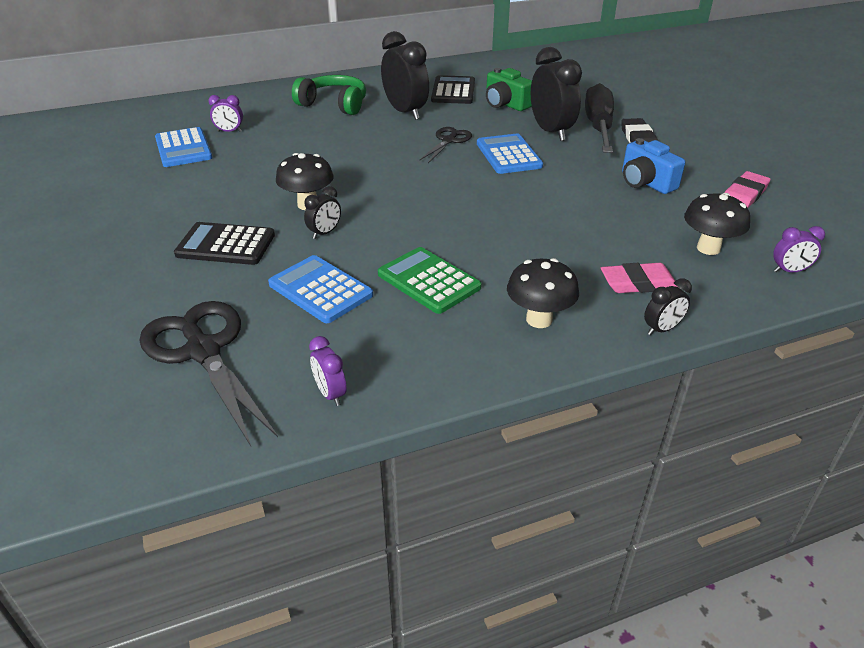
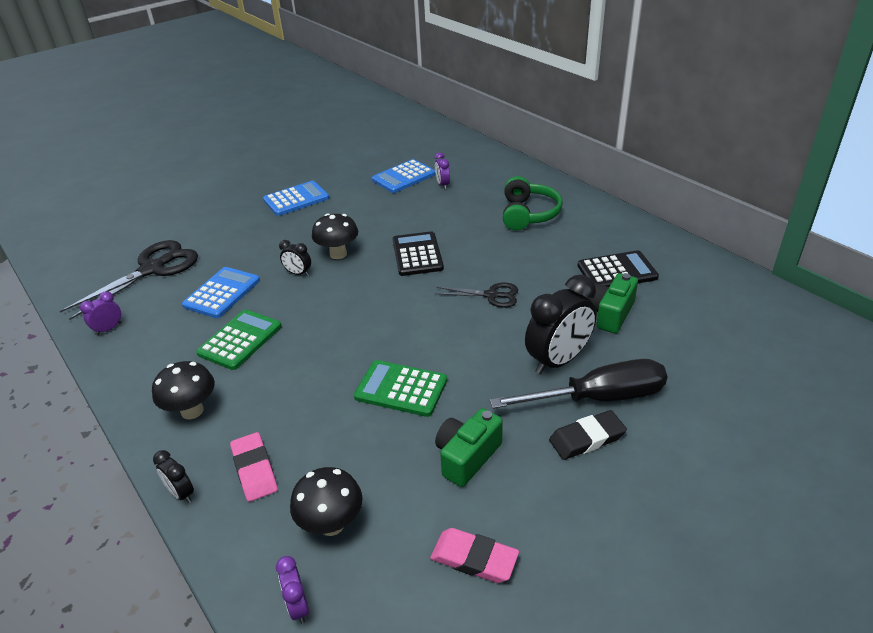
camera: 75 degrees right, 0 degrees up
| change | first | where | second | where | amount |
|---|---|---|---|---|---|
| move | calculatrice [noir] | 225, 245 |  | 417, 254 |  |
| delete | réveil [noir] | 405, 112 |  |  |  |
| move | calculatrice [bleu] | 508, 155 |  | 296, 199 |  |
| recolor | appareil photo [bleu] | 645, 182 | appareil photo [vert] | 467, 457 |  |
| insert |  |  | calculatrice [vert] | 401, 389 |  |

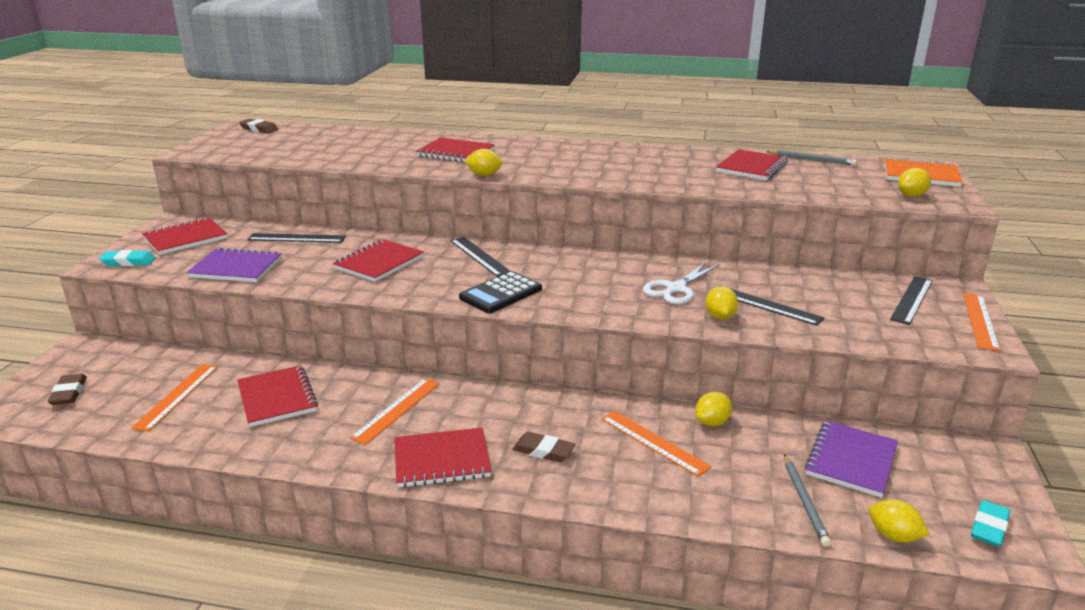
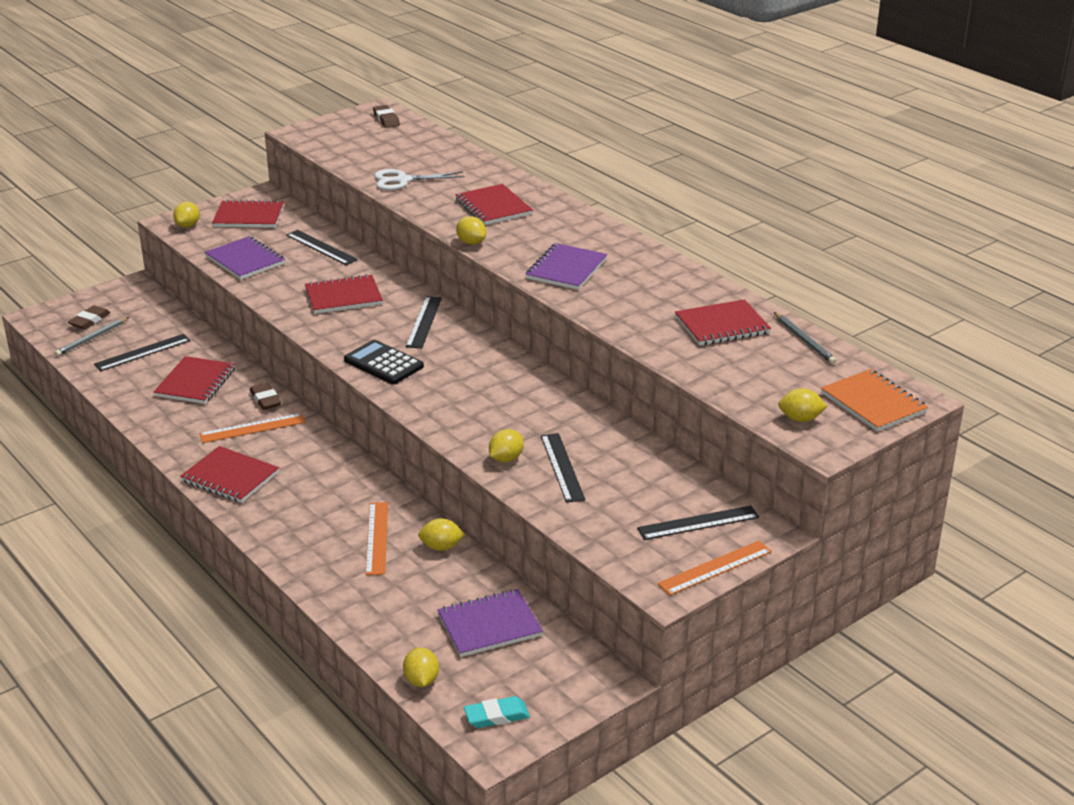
camera: 40 degrees right, 5 degrees up
| change | first | where | second | where | amount |
|---|---|---|---|---|---|
| replace | gomme [turquoise] | 128, 262 | citron [jaune] | 188, 226 |  |
| recolor | règle [orange] | 177, 396 | règle [noir] | 142, 352 |  |
| rotate | calculatrice [noir] | 501, 293 |  | 383, 363 | 45 degrees clockwise |
| move | gomme [marron] | 543, 451 |  | 265, 399 |  |
| move | ciseaux [blanc] | 676, 289 |  | 403, 180 |  |
| move | crayon [gris] | 804, 501 |  | 92, 338 |  |
| insert |  |  | carnet [violet] | 566, 269 |  |

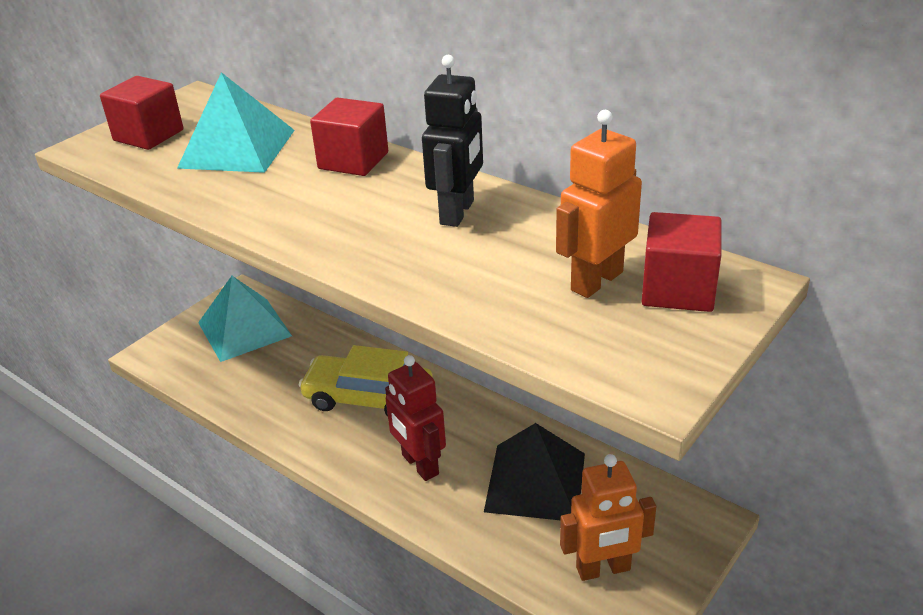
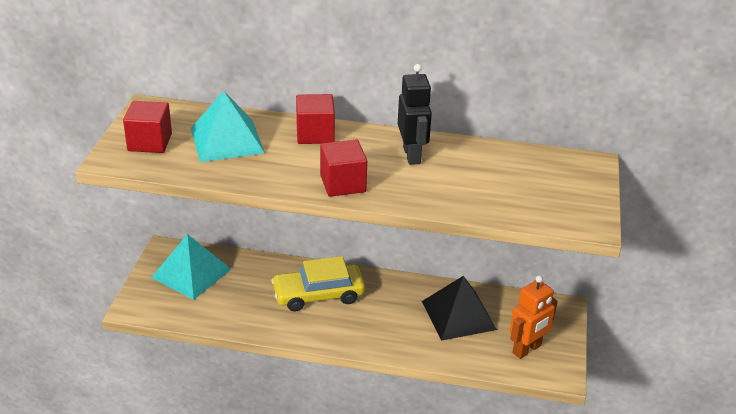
camera: 30 degrees left, 0 degrees up
| change | first | where | second | where | amount |
|---|---|---|---|---|---|
| delete | robot [rouge] | 419, 465 |  |  |  |
| delete | robot [orange] | 596, 281 |  |  |  |
| move | cube [rouge] | 678, 289 |  | 343, 184 |  |

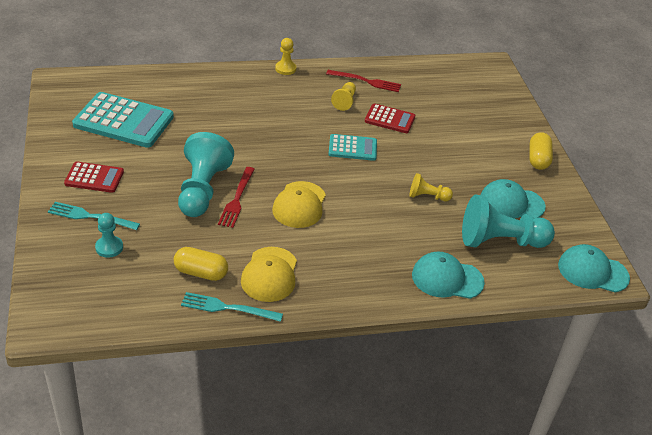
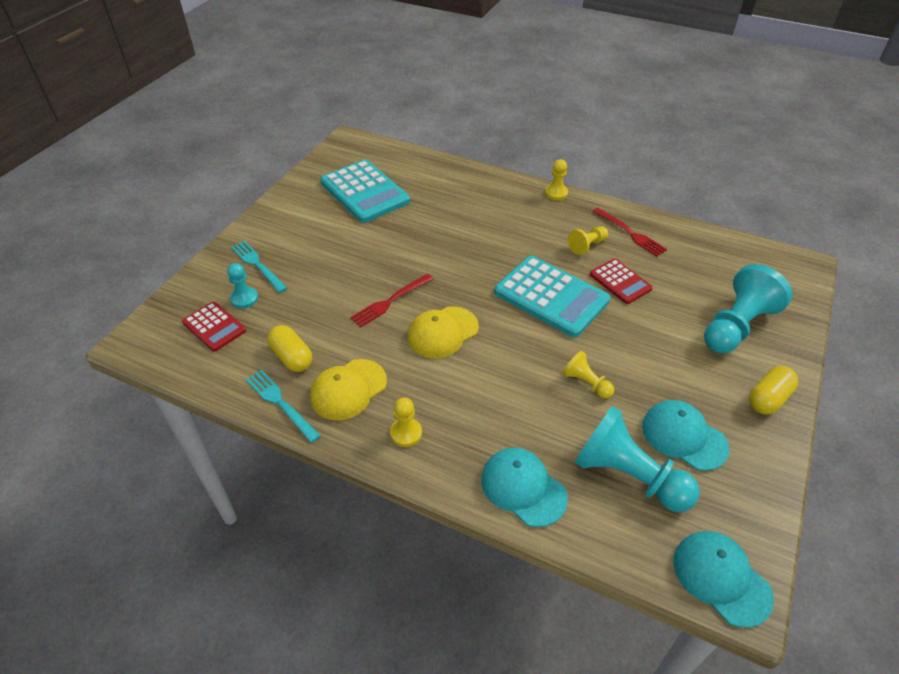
camera: 40 degrees right, 5 degrees up
| change | first | where | second | where | amount |
|---|---|---|---|---|---|
| move | calculatrice [rouge] | 94, 178 |  | 214, 327 |  |
| move | pion [turquoise] | 202, 190 |  | 736, 326 |  |
| resize | calculatrice [turquoise] | 352, 148 |  | 551, 296 | x1.80 |
| insert |  |  | pion [jaune] | 406, 433 |  |

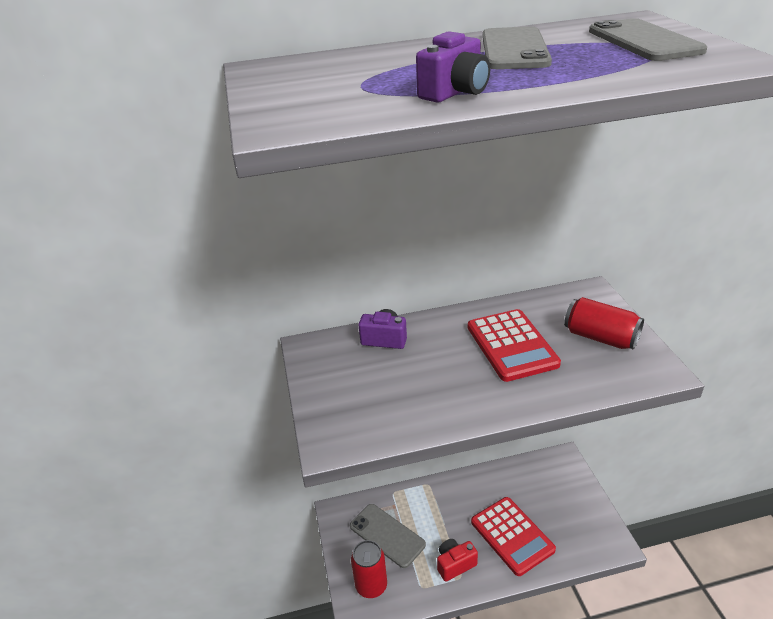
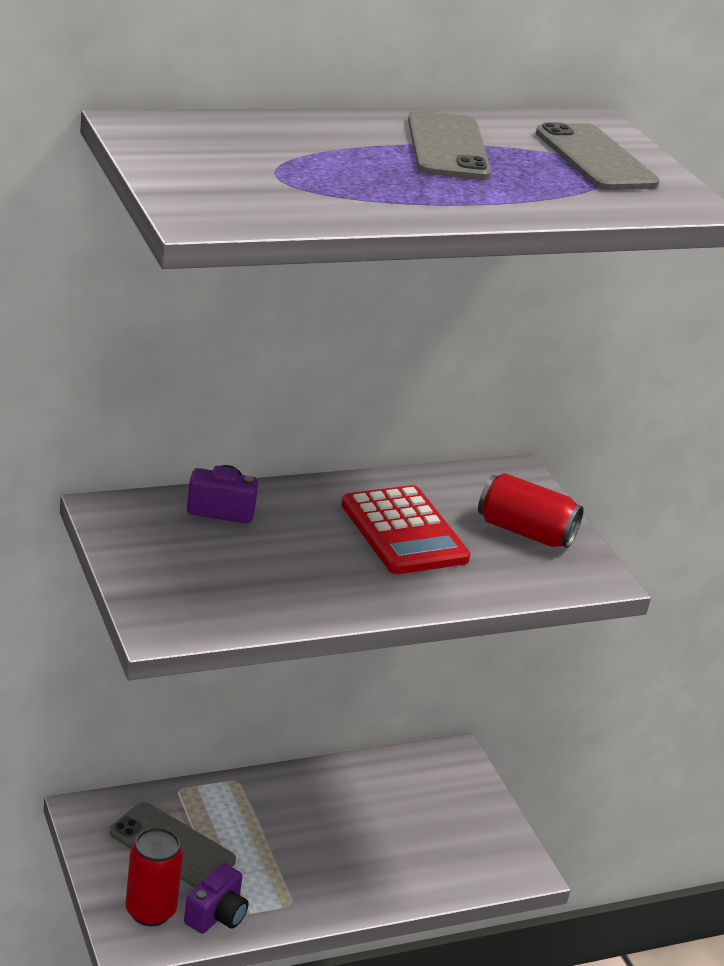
camera: 15 degrees left, 5 degrees down
| change | first | where | second | where | amount |
|---|---|---|---|---|---|
| move | appareil photo [violet] | 455, 93 |  | 216, 915 |  |
| delete | appareil photo [rouge] | 455, 564 |  |  |  |
| delete | calculatrice [rouge] | 512, 536 |  |  |  |

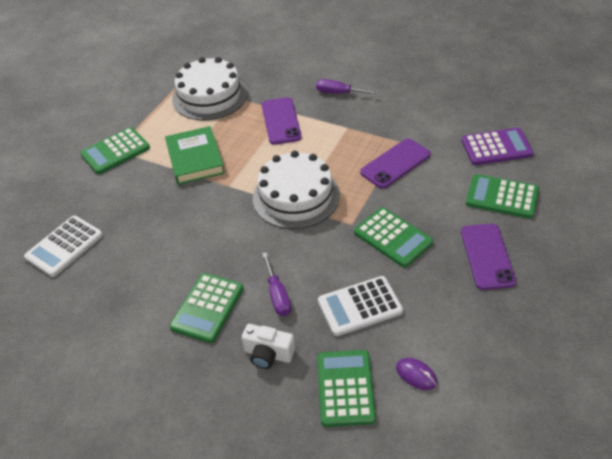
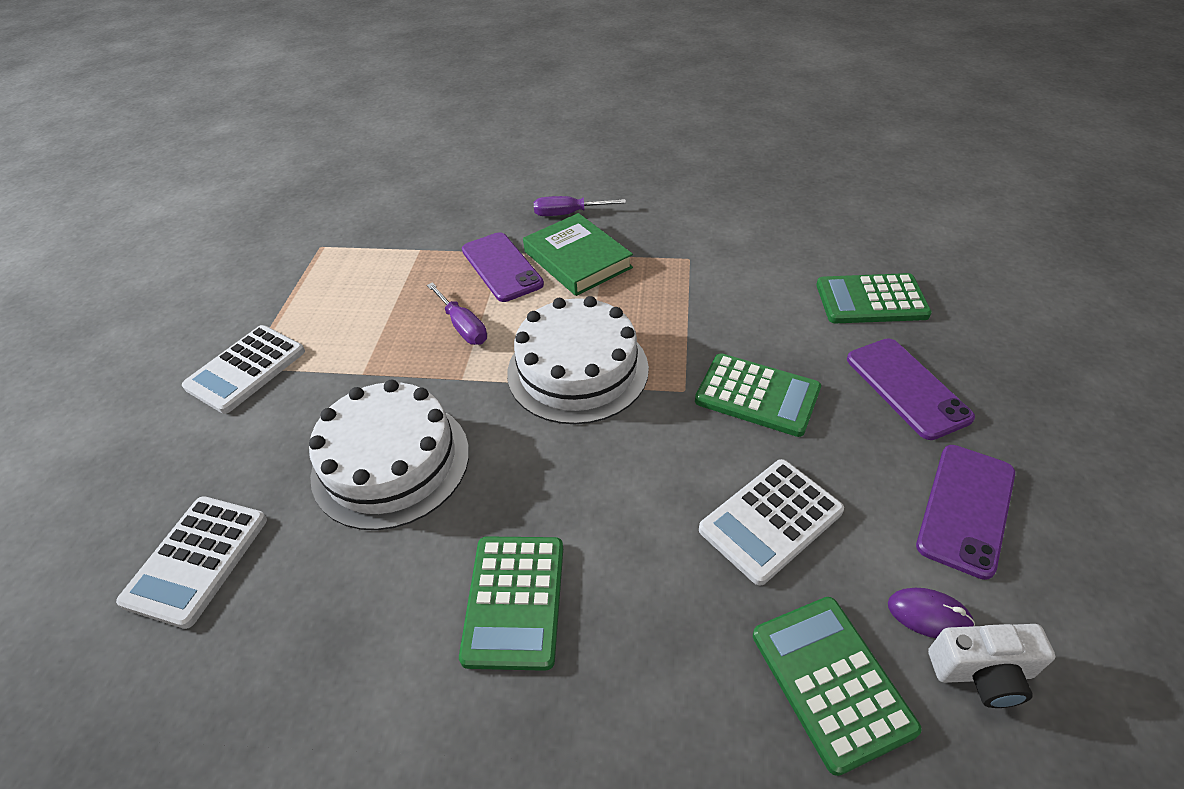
camera: 20 degrees left, 0 degrees up
| change | first | where | second | where | amount |
|---|---|---|---|---|---|
| recolor | calculatrice [vert] | 115, 151 | calculatrice [blanc] | 246, 369 |  |
| move | livre [vert] | 195, 159 |  | 577, 260 |  |
| move | gâteau [blanc] | 209, 96 |  | 391, 462 |  |
| move | appareil photo [blanc] | 268, 354 |  | 982, 672 |  |
| move | tournevis [violet] | 277, 295 |  | 463, 326 |  |
| move | téléphone [violet] | 395, 164 |  | 966, 509 |  |
| delete | calculatrice [violet] | 496, 147 |  |  |  |

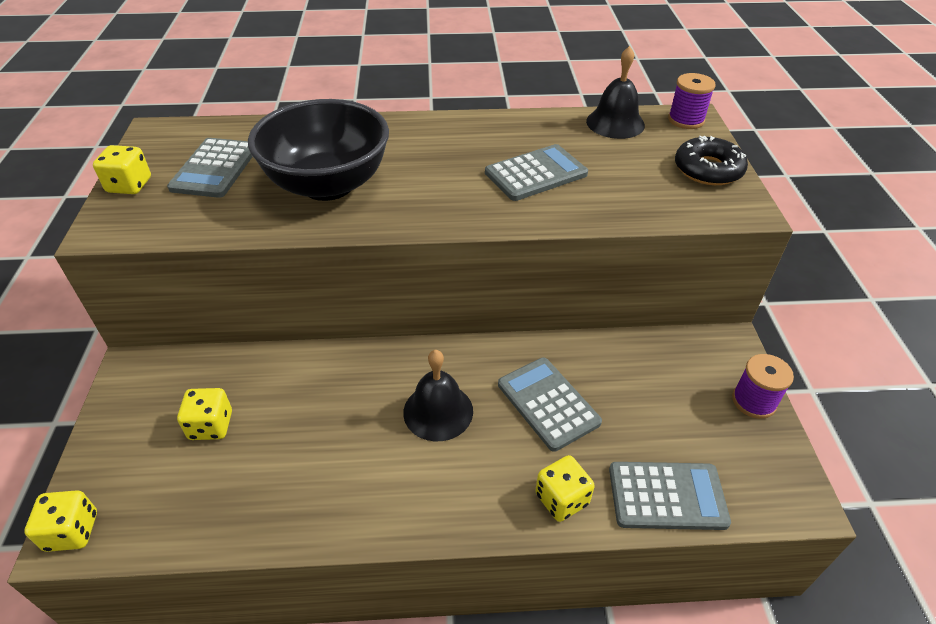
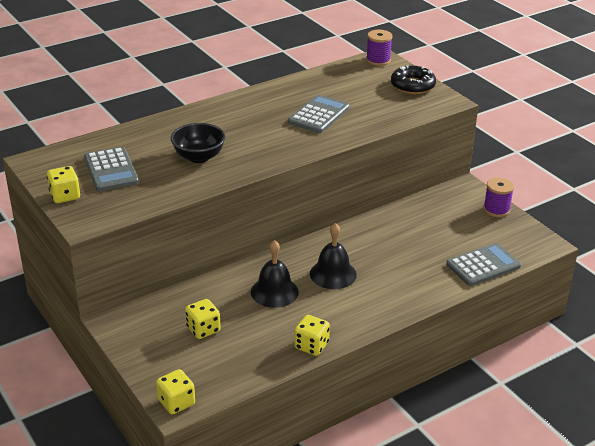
camera: 30 degrees left, 10 degrees down
| change | first | where | second | where | amount |
|---|---|---|---|---|---|
| resize | bol [noir] | 328, 185 |  | 199, 157 | x0.58 |
| delete | calculatrice [gris] | 548, 403 |  |  |  |
| move | dé [jaune] | 561, 499 |  | 311, 346 |  |
| move | cloche [noir] | 615, 123 |  | 274, 292 |  |

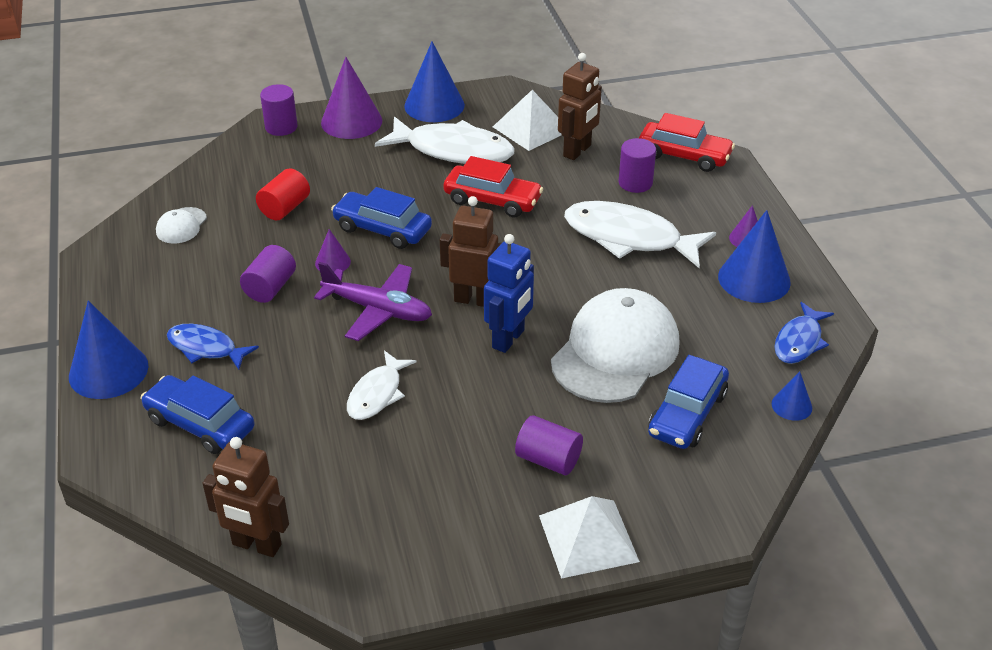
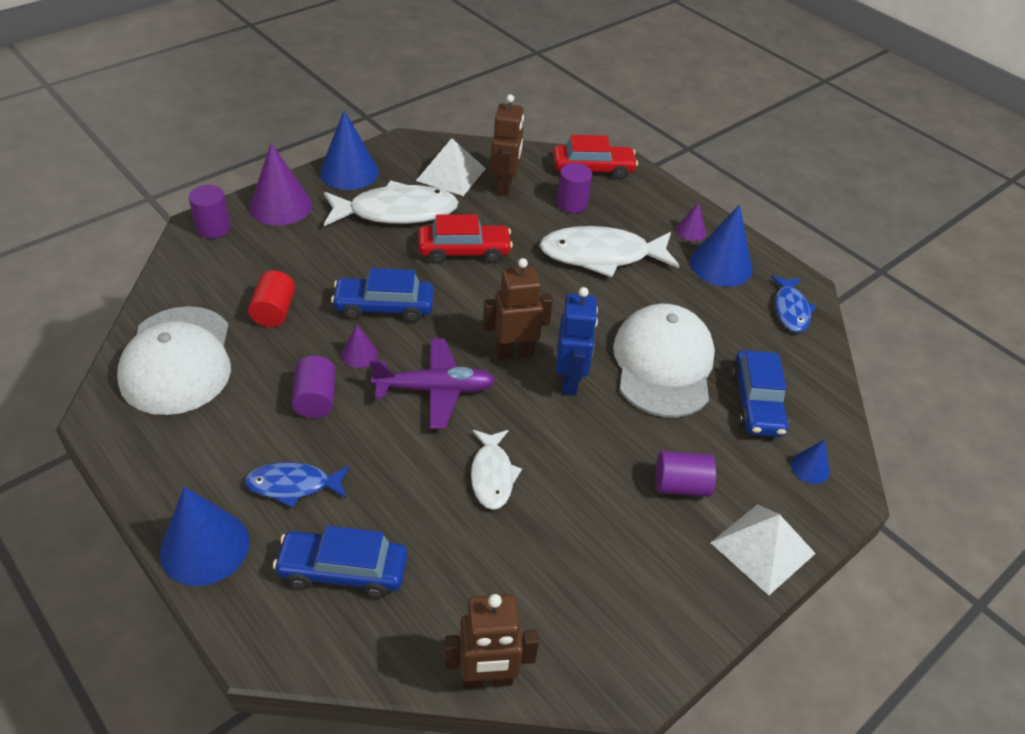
camera: 30 degrees left, 5 degrees up
| change | first | where | second | where | amount |
|---|---|---|---|---|---|
| resize | casquette [blanc] | 181, 226 |  | 178, 360 | x2.31 |
| move | cône [bleu] | 791, 405 |  | 810, 468 |  |

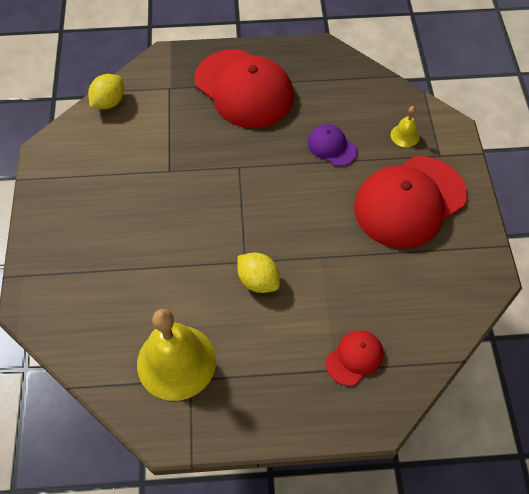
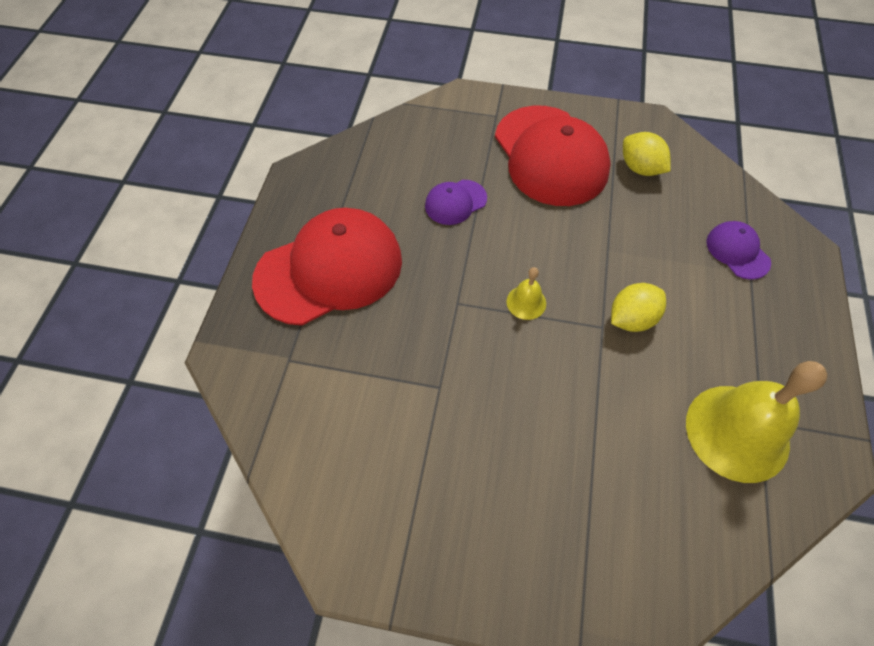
camera: 75 degrees left, 0 degrees up
| change | first | where | second | where | amount |
|---|---|---|---|---|---|
| move | citron [jaune] | 109, 102 |  | 640, 168 |  |
| recolor | casquette [rouge] | 354, 358 | casquette [violet] | 737, 251 |  |
| move | cloche [jaune] | 405, 135 |  | 526, 302 |  |

